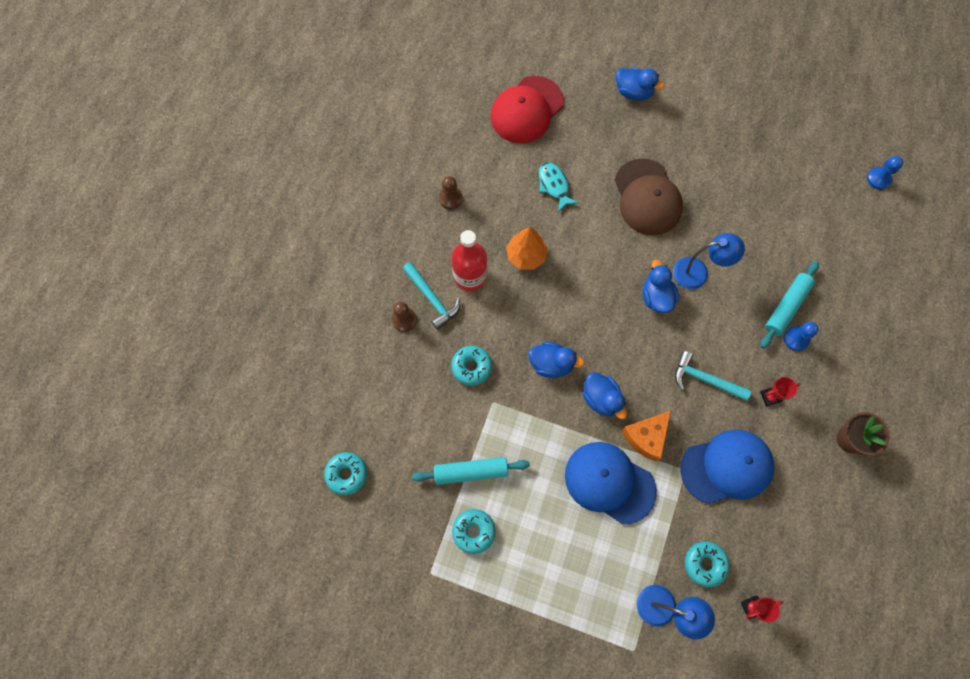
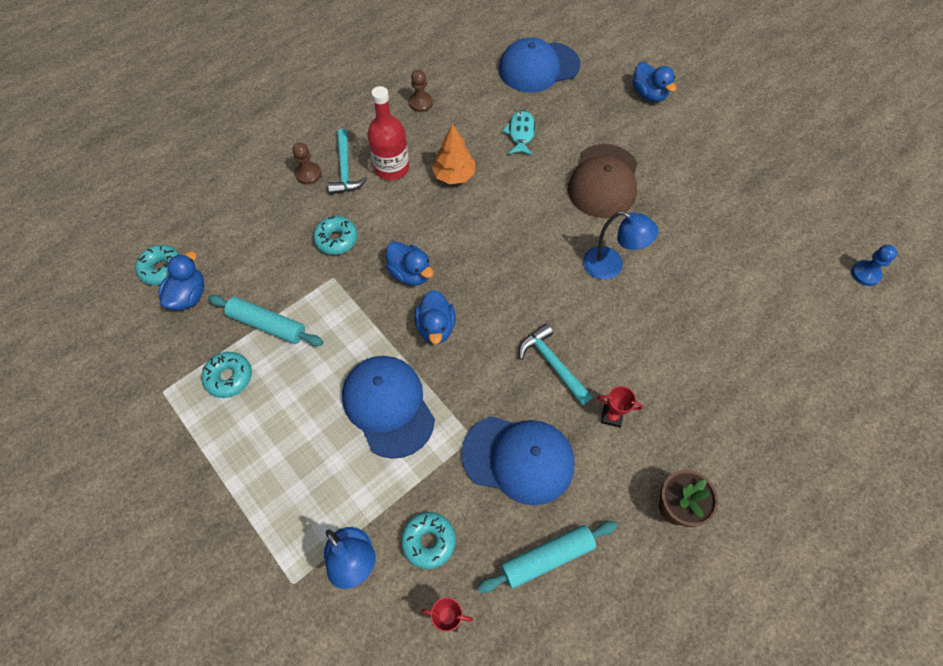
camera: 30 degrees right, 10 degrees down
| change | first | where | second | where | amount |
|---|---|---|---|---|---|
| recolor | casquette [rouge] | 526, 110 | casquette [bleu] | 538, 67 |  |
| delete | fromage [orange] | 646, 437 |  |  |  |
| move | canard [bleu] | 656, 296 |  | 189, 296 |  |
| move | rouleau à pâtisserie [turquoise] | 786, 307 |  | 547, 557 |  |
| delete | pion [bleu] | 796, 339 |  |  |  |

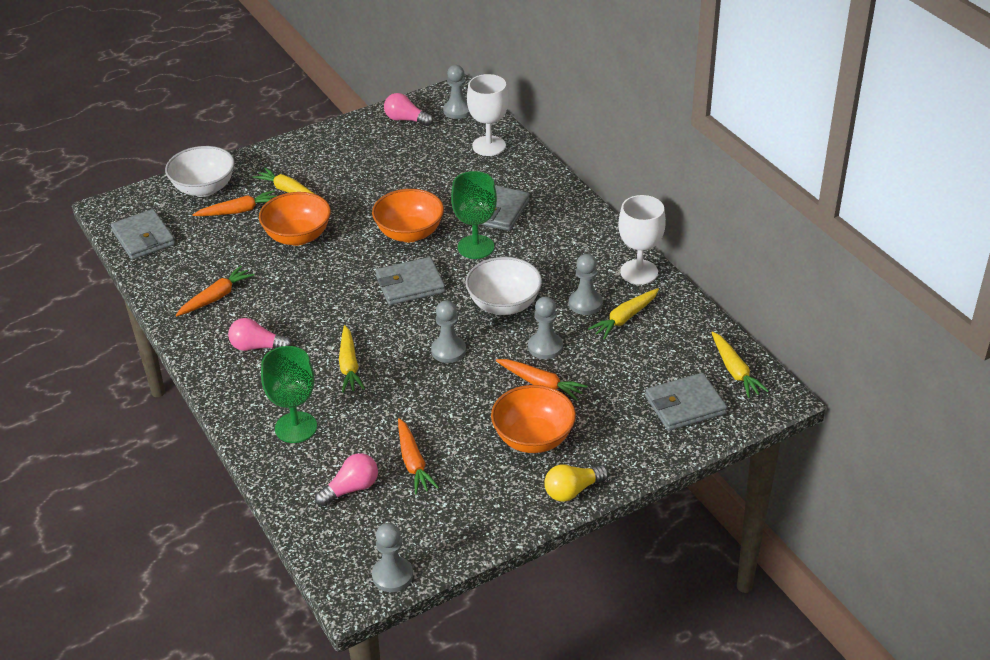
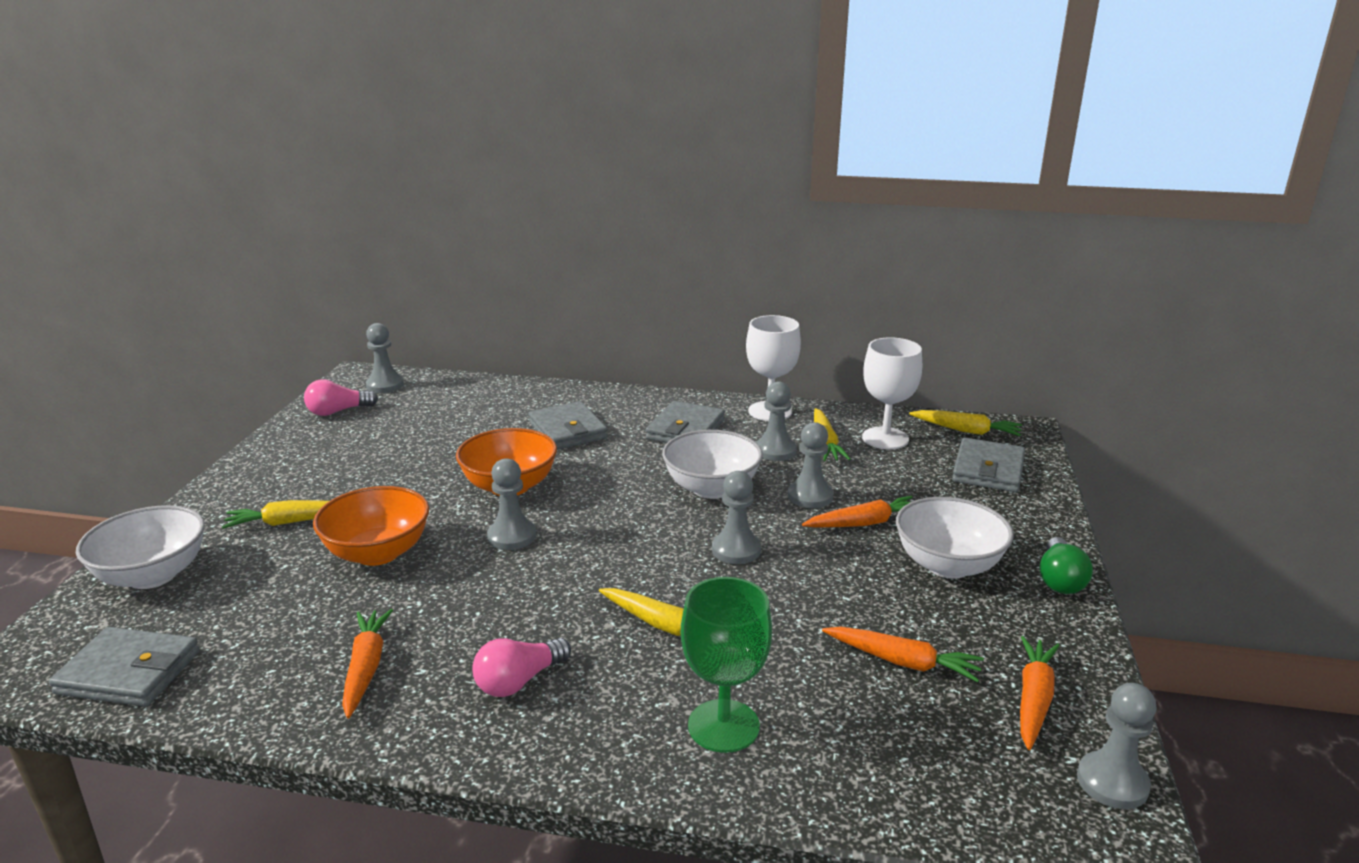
camera: 50 degrees left, 15 degrees down
| change | first | where | second | where | amount |
|---|---|---|---|---|---|
| move | carotte [orange] | 238, 211 |  | 1033, 699 |  |
| delete | ampoule [rose] | 351, 489 |  |  |  |
| move | portefeuille [gris] | 410, 284 |  | 685, 429 |  |
| delete | verre à pied [vert] | 475, 247 |  |  |  |
| move | verre à pied [blanc] | 489, 146 |  | 885, 438 |  |
| recolor | bol [orange] | 533, 438 | bol [blanc] | 948, 565 |  |
| recolor | ampoule [jaune] | 572, 491 | ampoule [vert] | 1060, 580 |  |
| insert |  |  | pion [gris] | 512, 536 |  |

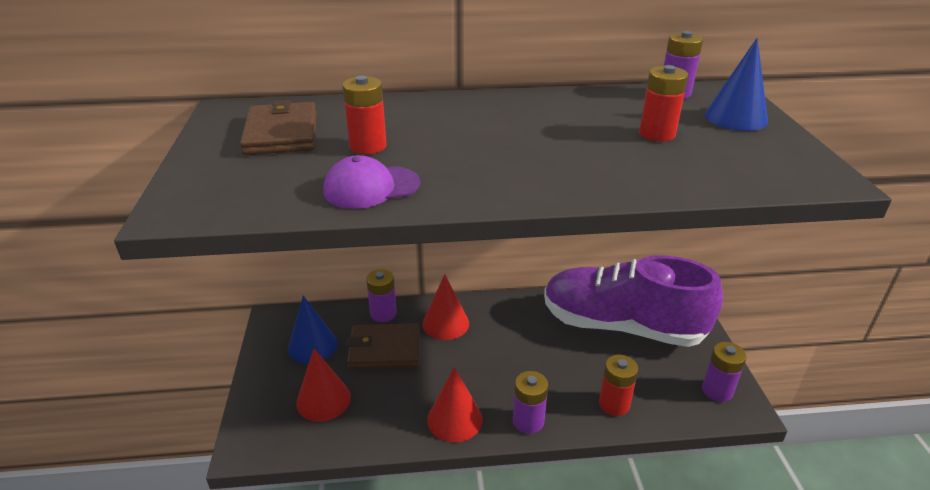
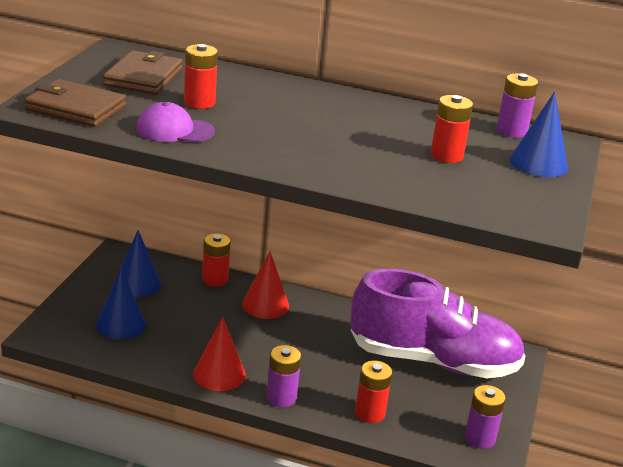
camera: 20 degrees right, 5 degrees down
| change | first | where | second | where | amount |
|---|---|---|---|---|---|
| recolor | cône [rouge] | 323, 400 | cône [bleu] | 121, 324 |  |
| move | portefeuille [marron] | 384, 349 |  | 76, 108 |  |
| recolor | pile [violet] | 383, 313 | pile [rouge] | 215, 279 |  |
| rotate | chaussure [violet] | 622, 326 |  | 433, 361 | 150 degrees clockwise |

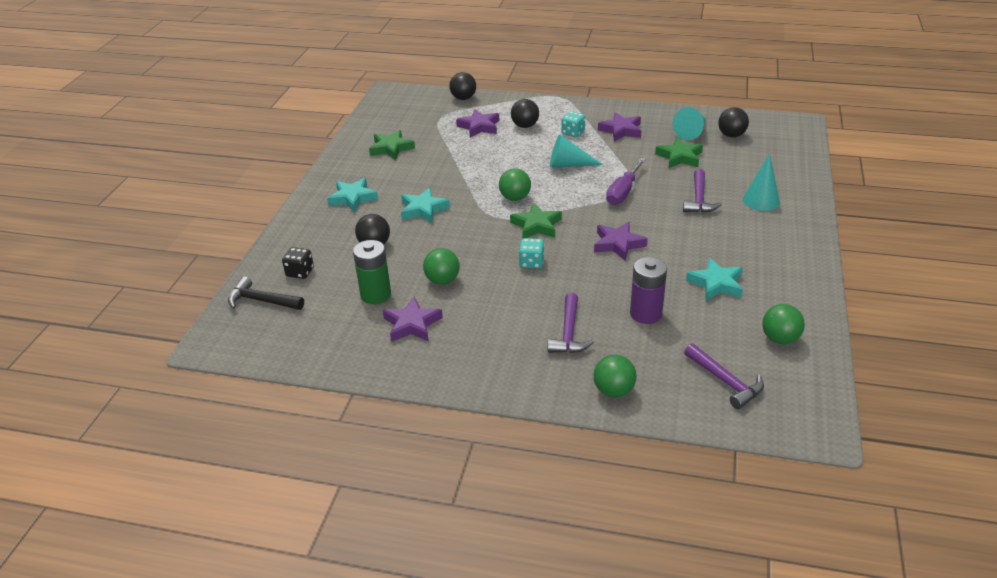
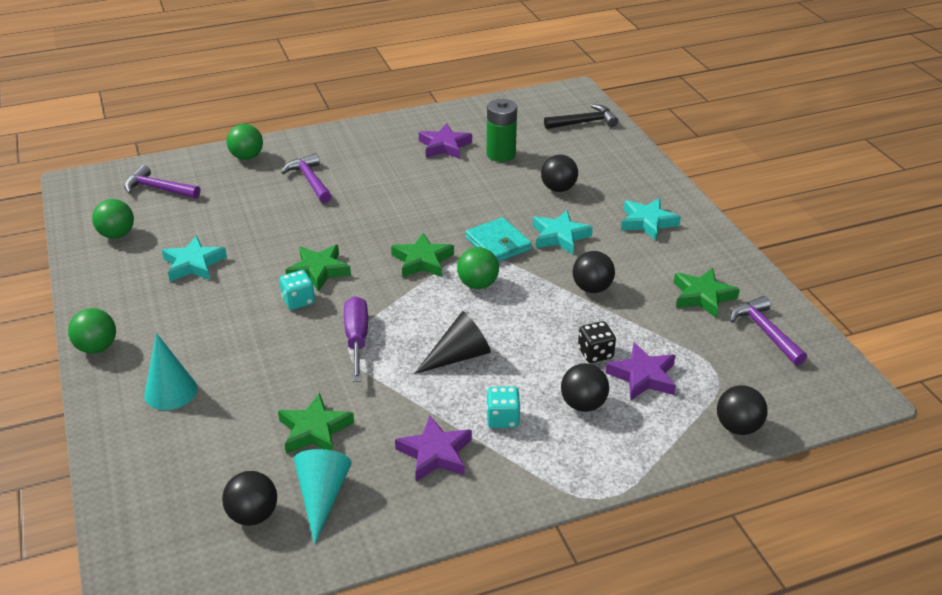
camera: 145 degrees right, 0 degrees up
| change | first | where | second | where | amount |
|---|---|---|---|---|---|
| move | dé [noir] | 300, 272 |  | 595, 353 |  |
| move | balle [vert] | 442, 280 |  | 97, 347 |  |
| move | dé [turquoise] | 531, 263 |  | 298, 301 |  |
| recolor | cône [turquoise] | 568, 164 | cône [noir] | 459, 356 |  |
| recolor | étoile [violet] | 618, 244 | étoile [vert] | 319, 271 |  |
| delete | pile [violet] | 646, 314 |  |  |  |
| move | marteau [violet] | 699, 199 |  | 765, 331 |  |
| insert |  |  | portefeuille [turquoise] | 498, 244 |  |
| insert |  |  | balle [noir] | 592, 288 |  |

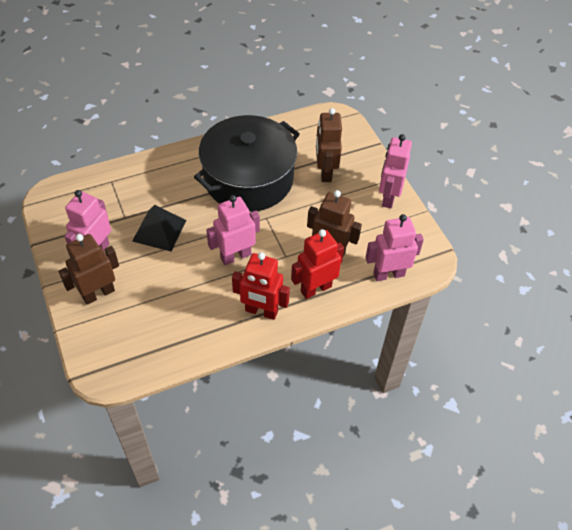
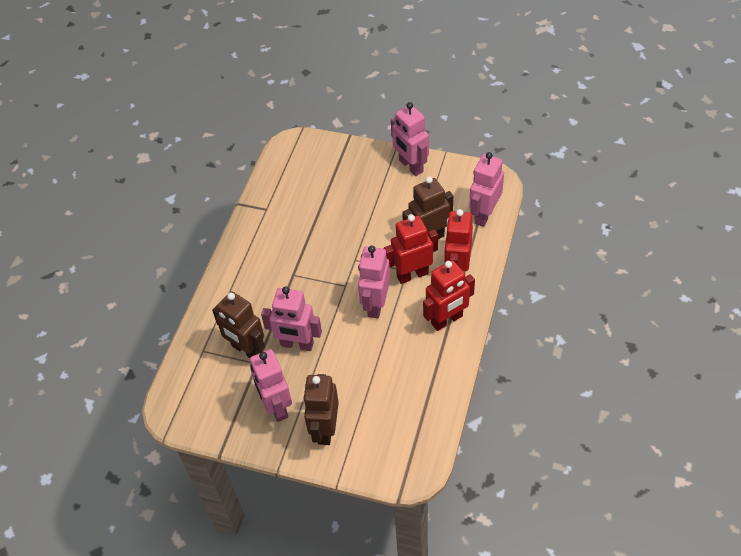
camera: 45 degrees left, 0 degrees up
| change | first | where | second | where | amount |
|---|---|---|---|---|---|
| replace | pyramide [noir] | 159, 230 | robot [rose] | 297, 344 |  |
| delete | marmite [noir] | 248, 179 |  |  |  |
| move | robot [marron] | 325, 172 |  | 246, 350 |  |
| insert |  |  | robot [rouge] | 412, 274 |  |

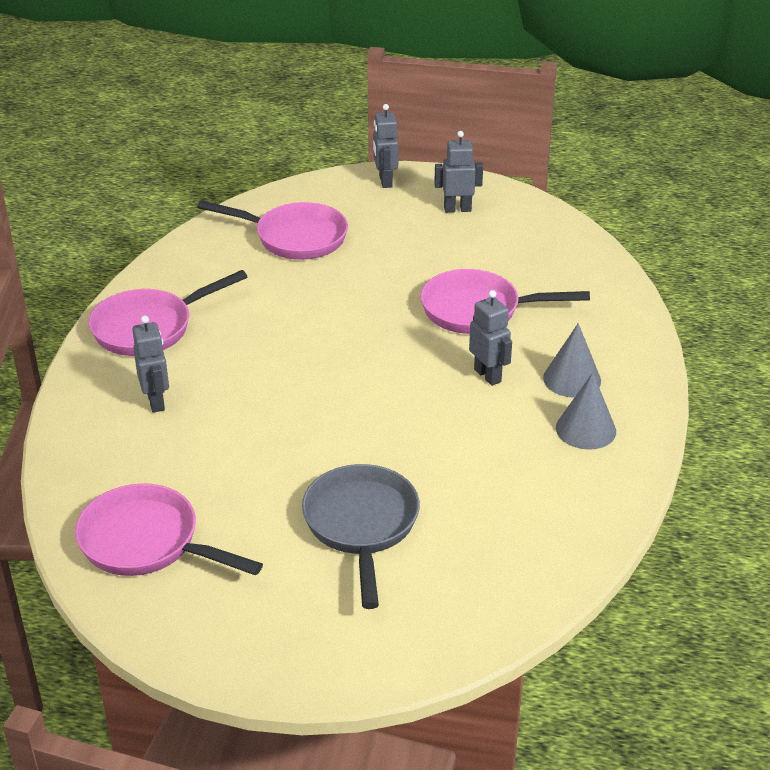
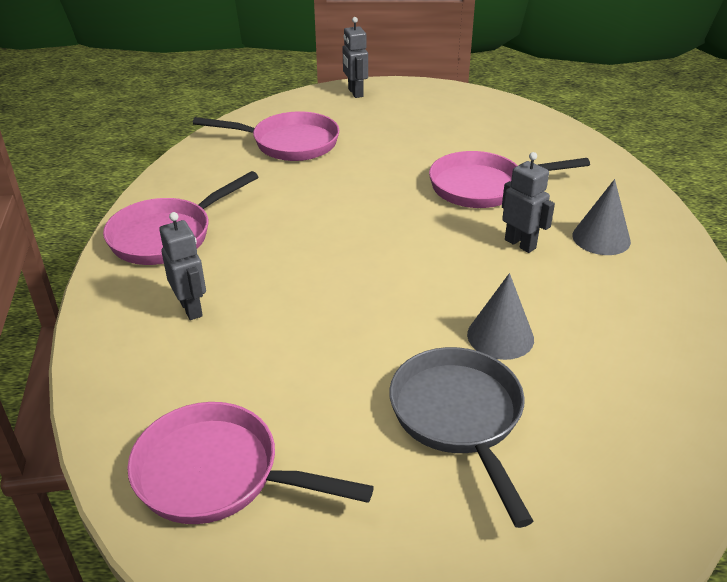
camera: 10 degrees left, 0 degrees up
| change | first | where | second | where | amount |
|---|---|---|---|---|---|
| delete | robot [gris] | 457, 209 |  |  |  |
| move | cône [gris] | 586, 429 |  | 500, 336 |  |

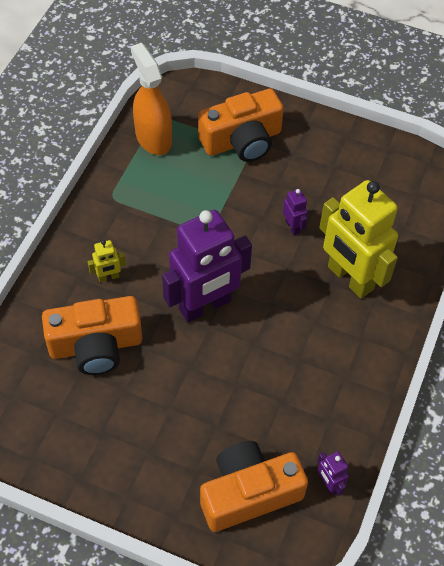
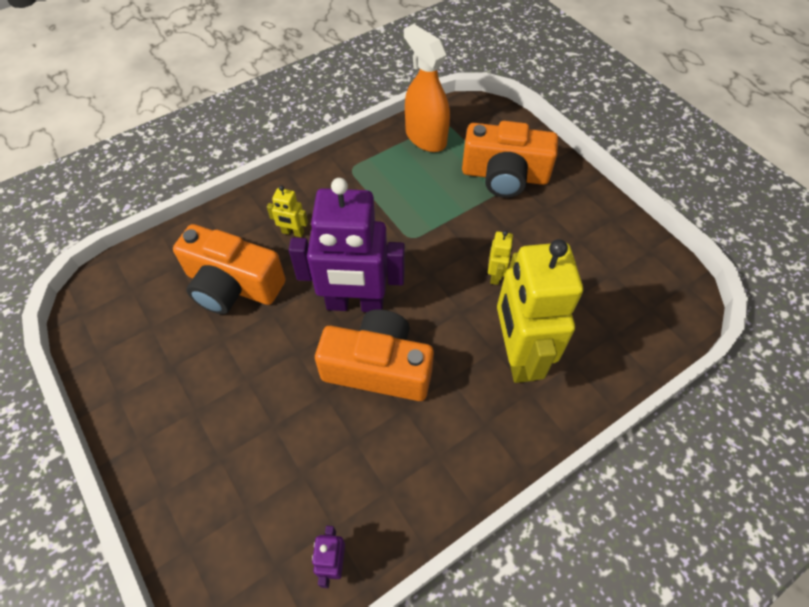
camera: 35 degrees right, 0 degrees up
| change | first | where | second | where | amount |
|---|---|---|---|---|---|
| rotate | vaporisateur [orange] | 153, 138 |  | 425, 137 | 45 degrees counterclockwise |
| move | appareil photo [orange] | 249, 493 |  | 378, 367 |  |
| recolor | robot [violet] | 293, 227 | robot [jaune] | 495, 275 |  |

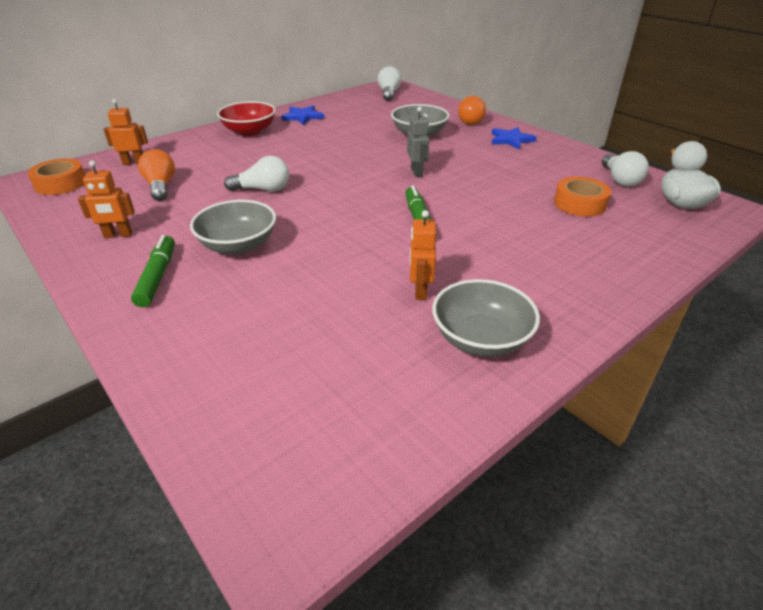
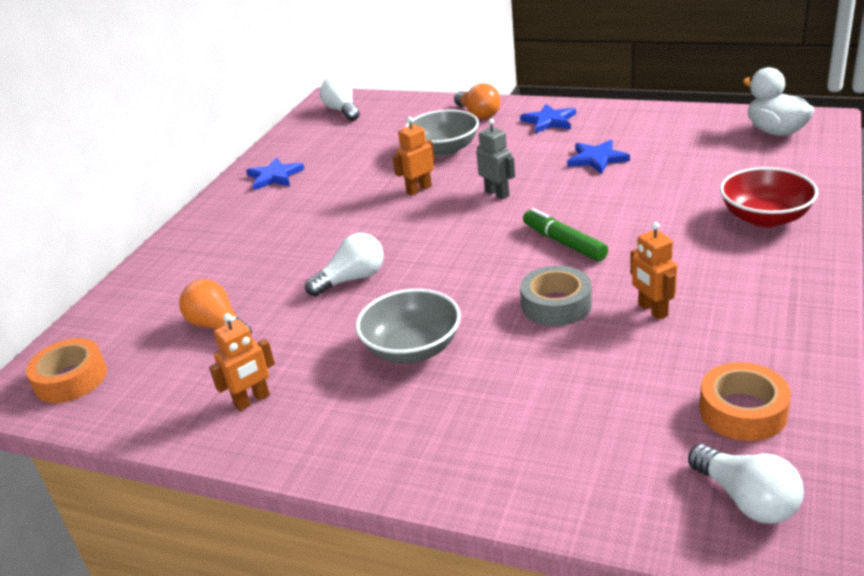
camera: 25 degrees left, 5 degrees down
| change | first | where | second | where | amount |
|---|---|---|---|---|---|
| move | robot [orange] | 134, 163 |  | 419, 189 |  |
| delete | feutre [vert] | 157, 277 |  |  |  |
| move | bol [rouge] | 249, 131 |  | 765, 218 |  |
| delete | bol [gris] | 481, 339 |  |  |  |
| move | ruban adhésif [orange] | 579, 204 |  | 743, 411 |  |
| move | ampoule [blanc] | 619, 180 |  | 746, 499 |  |
| insert |  |  | ruban adhésif [gris] | 556, 305 |  |
| insert |  |  | étoile [bleu] | 597, 159 |  |

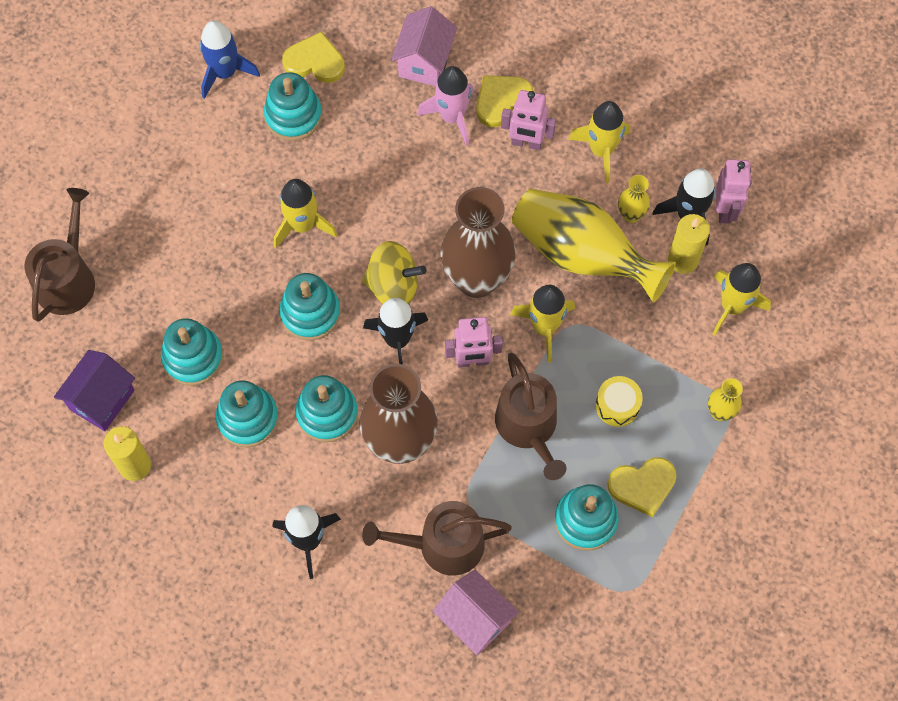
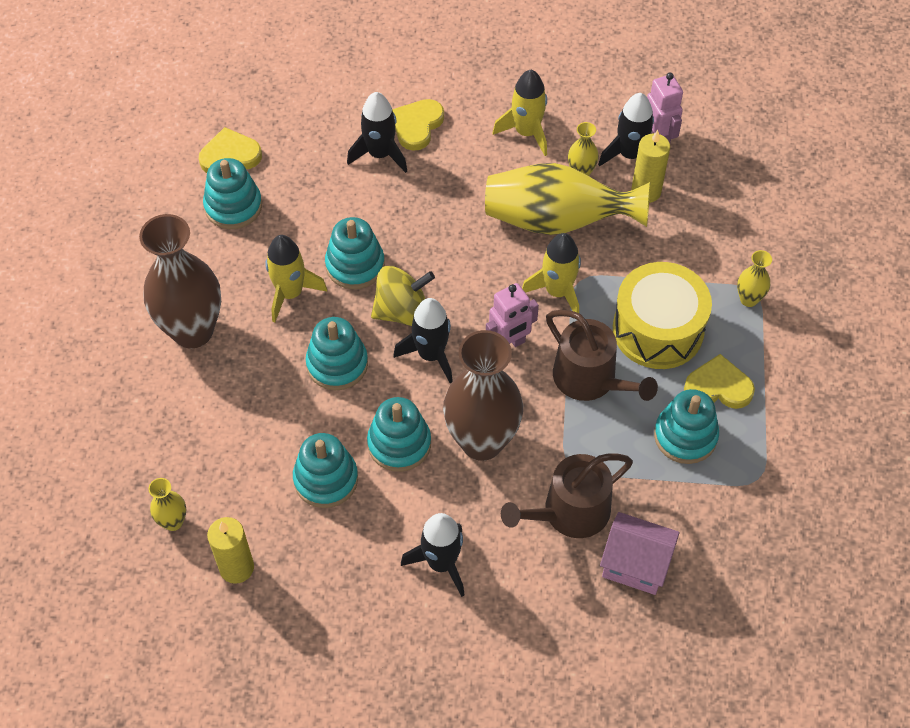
camera: 25 degrees left, 10 degrees down
| change | first | where | second | where | amount |
|---|---|---|---|---|---|
| delete | arrosoir [marron] | 68, 278 |  |  |  |
| replace | maison [violet] | 102, 400 | vase [jaune] | 173, 522 |  |
| move | jouet à empiler [turquoise] | 193, 357 |  | 355, 265 |  |
| delete | fusée [bleu] | 225, 73 |  |  |  |
| delete | maison [rose] | 424, 62 |  |  |  |
| recolor | fusée [rose] | 452, 117 | fusée [noir] | 380, 154 |  |
| move | vase [marron] | 477, 279 |  | 193, 331 |  |
| delete | robot [rose] | 526, 143 |  |  |  |
| resize | tambour [jaune] | 617, 405 |  | 658, 330 | x2.08 |
| rotate | cœur [jaune] | 642, 486 |  | 718, 387 | 135 degrees counterclockwise |
| delete | fusée [jaune] | 732, 306 |  |  |  |

